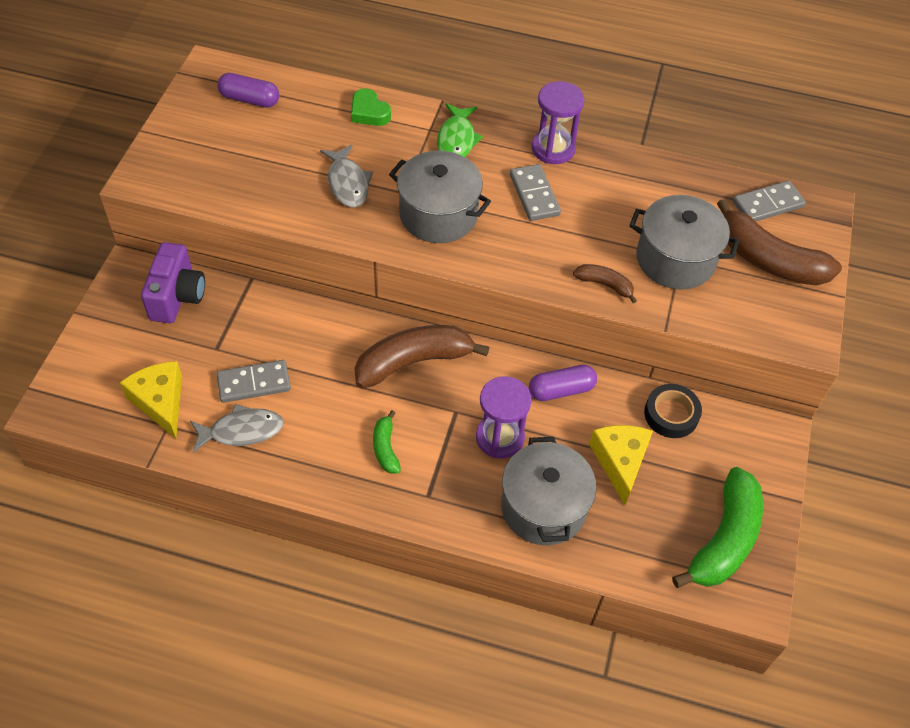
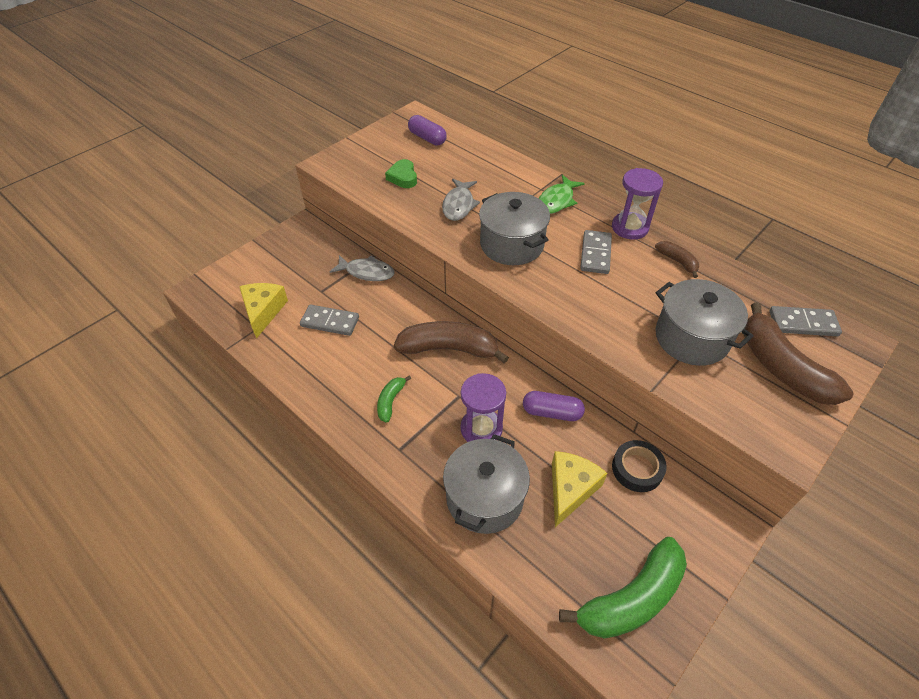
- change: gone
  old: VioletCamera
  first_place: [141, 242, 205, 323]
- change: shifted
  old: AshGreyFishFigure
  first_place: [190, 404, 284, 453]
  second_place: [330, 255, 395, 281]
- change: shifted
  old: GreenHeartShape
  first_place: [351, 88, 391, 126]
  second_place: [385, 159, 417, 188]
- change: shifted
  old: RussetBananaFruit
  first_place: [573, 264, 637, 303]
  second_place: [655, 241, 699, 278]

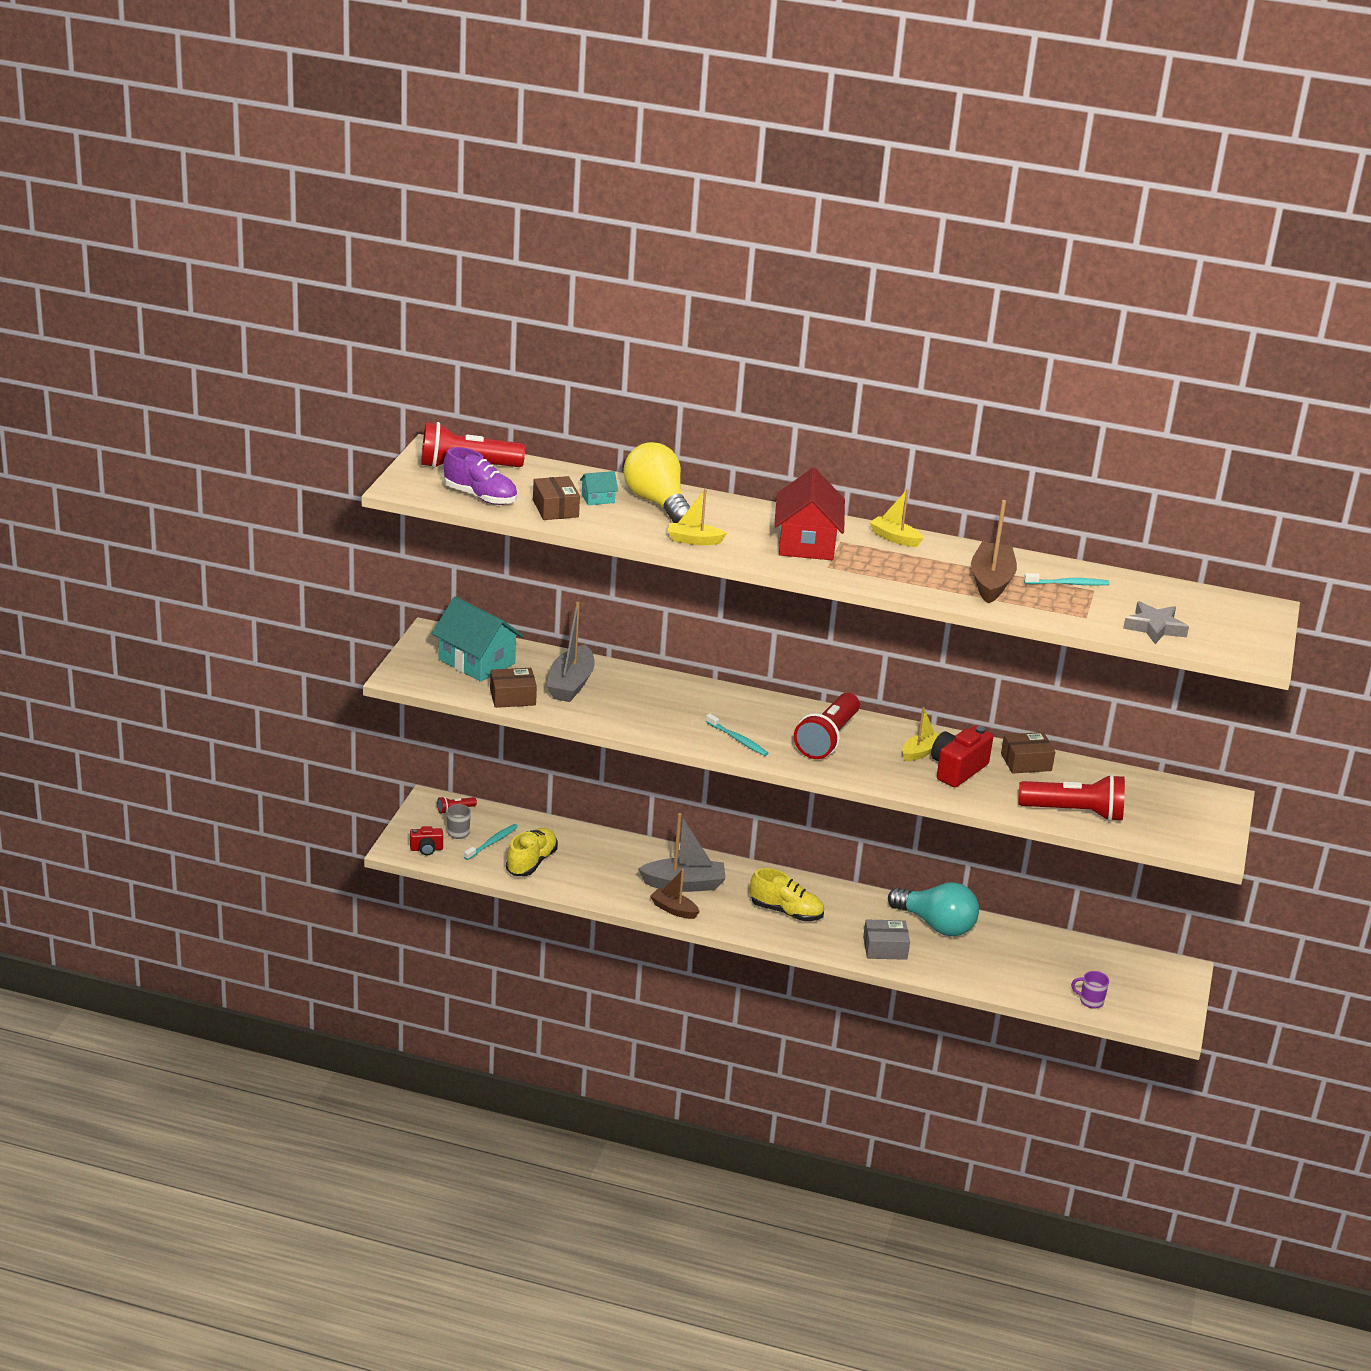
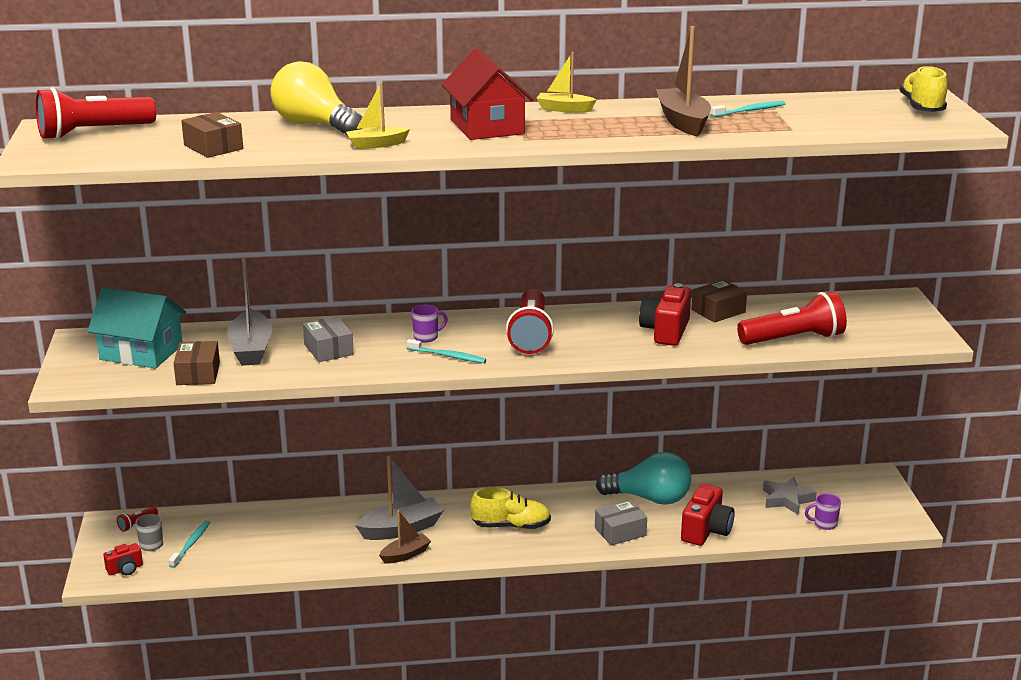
- change: gone
  old: VioletLaceUpShoe
  first_place: [444, 447, 517, 505]
- change: rotated
  old: RussetPackage
  first_place: [490, 668, 537, 708]
  second_place: [173, 341, 220, 385]
  degrees: -60
- change: shifted
  old: YellowLaceUpShoe
  first_place: [506, 828, 558, 876]
  second_place: [900, 66, 948, 112]
- change: gone
  old: TealHouse
  first_place: [580, 471, 618, 505]
- change: rotated
  old: RussetBoat
  first_place: [650, 869, 700, 919]
  second_place: [379, 510, 431, 564]
  degrees: 135
- change: gone
  old: YellowBoat
  first_place: [902, 707, 939, 761]
- change: shifted
  old: AshGreyFivePointedStar
  first_place: [1123, 601, 1189, 644]
  second_place: [763, 477, 817, 515]
- change: new
  new: AshGreyPackage
  second_place: [303, 316, 354, 362]
- change: new
  new: VioletMug
  second_place: [412, 305, 448, 343]
- change: new
  new: ScarletCamera
  second_place: [681, 484, 735, 546]

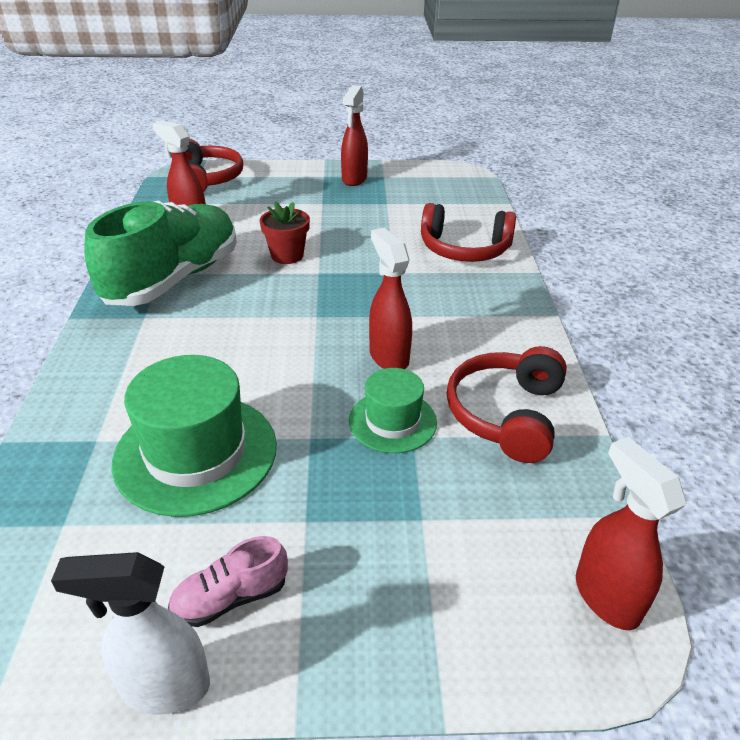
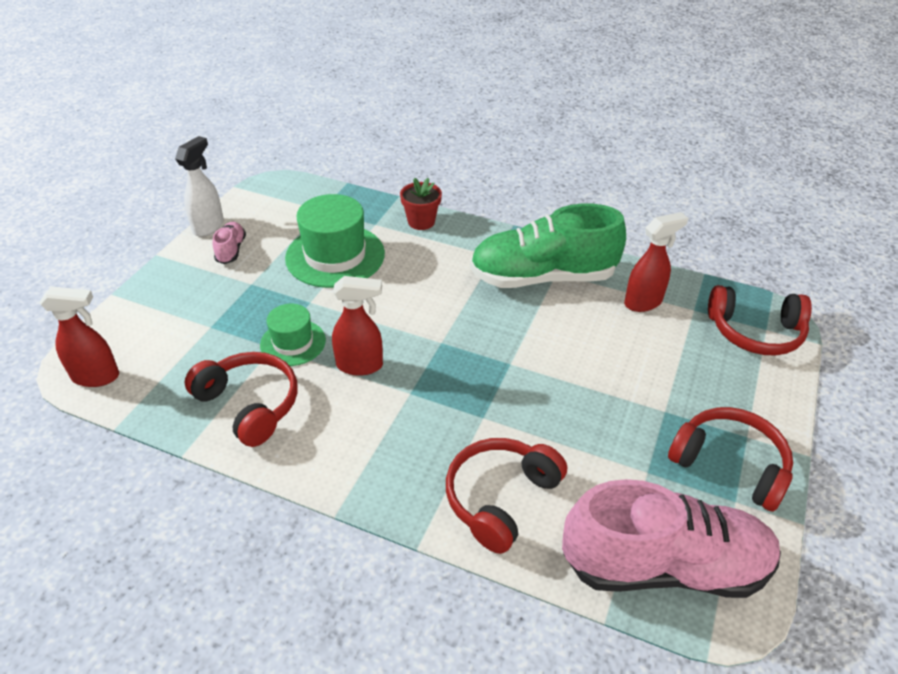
- change: rotated
  old: GreenLaceUpShoe
  first_place: [84, 201, 237, 306]
  second_place: [470, 204, 626, 288]
  degrees: 120
- change: shifted
  old: ScarletFlowerPot
  first_place: [260, 201, 310, 264]
  second_place: [400, 178, 442, 230]
- change: swapped
  old: ScarletSprayer
  new: ScarletHeadset
  first_place: [341, 85, 368, 186]
  second_place: [668, 407, 793, 512]
- change: new
  new: RosePinkLaceUpShoe
  second_place: [562, 479, 781, 598]

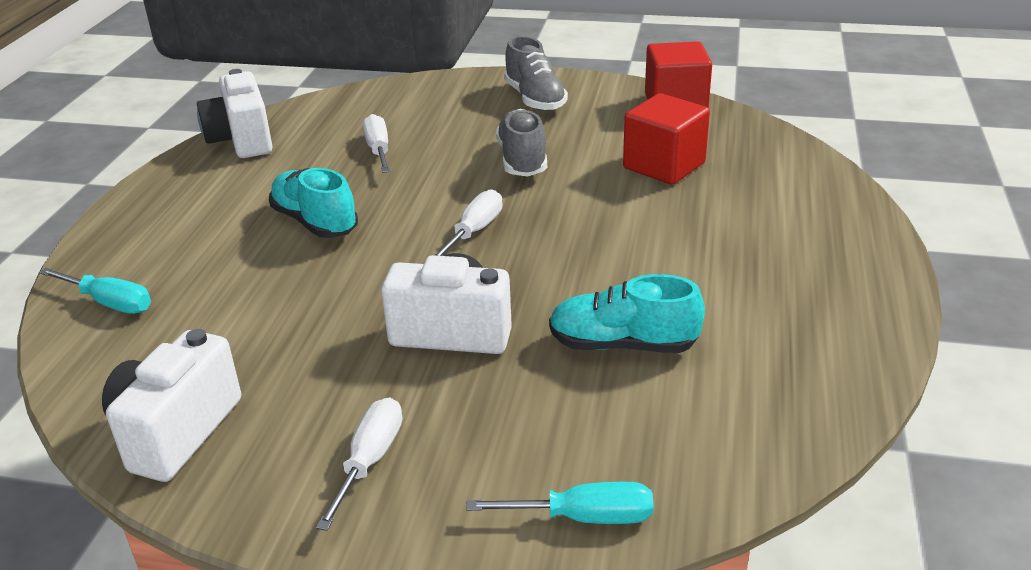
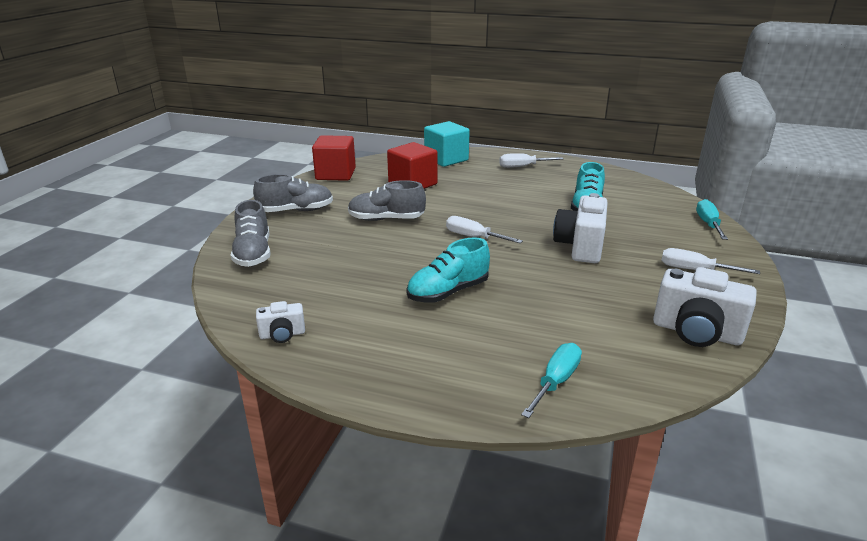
- change: scaled
  old: SnowWhiteCamera
  first_place: [197, 69, 273, 158]
  second_place: [256, 301, 305, 343]
  factor: 0.53
- change: shifted
  old: SnowWhiteScrewdriver
  first_place: [363, 114, 390, 173]
  second_place: [499, 153, 563, 168]
- change: new
  new: AshGreyLaceUpShoe
  second_place: [231, 200, 271, 267]
- change: new
  new: TealBlock
  second_place: [424, 121, 470, 167]

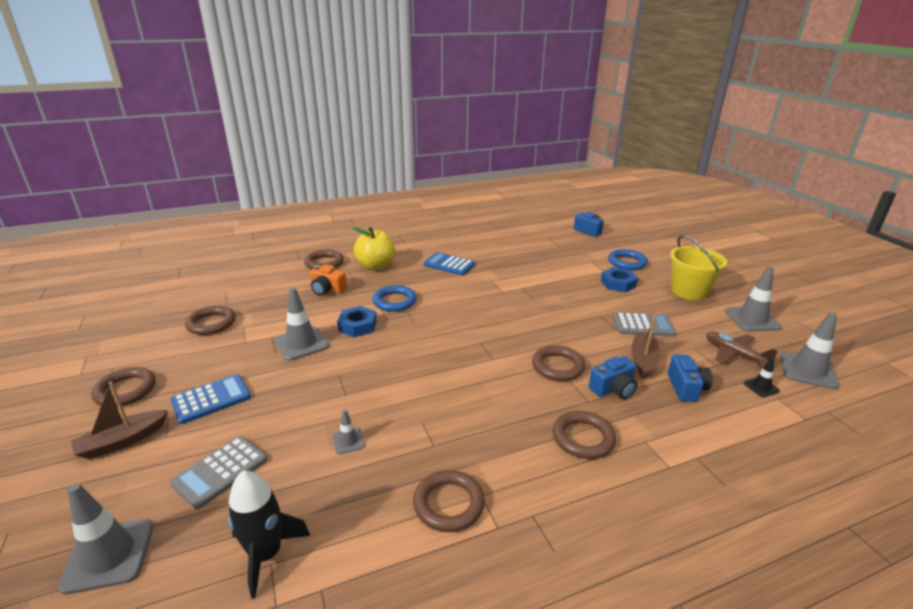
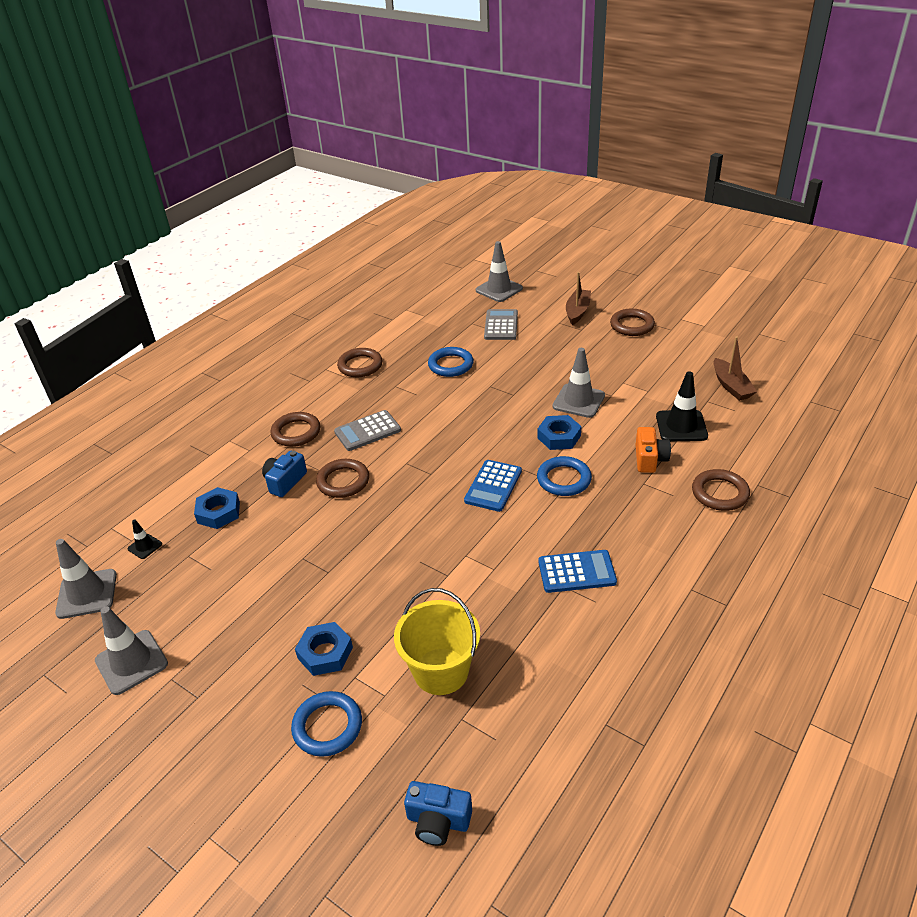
- change: shifted
  old: CobaltAddingMachine
  first_place: [170, 374, 251, 424]
  second_place: [464, 460, 522, 512]
- change: gone
  old: RussetTorus
  first_place: [185, 306, 236, 335]
- change: gone
  old: BlackToyRocket
  first_place: [228, 470, 310, 599]
- change: rotated
  old: OrangeCamera
  first_place: [310, 265, 347, 296]
  second_place: [636, 427, 671, 473]
  degrees: 105
- change: swapped
  old: AshGreyTrafficCone
  new: CobaltTorus
  first_place: [332, 409, 365, 454]
  second_place: [428, 347, 474, 377]
- change: gone
  old: YellowApple
  first_place: [352, 227, 395, 270]
- change: shifted
  old: AshGreyAddingMachine
  first_place: [613, 312, 676, 336]
  second_place: [334, 410, 401, 451]
- change: shifted
  old: RussetBoat
  first_place: [631, 315, 660, 379]
  second_place: [713, 336, 757, 401]
- change: swapped
  old: CobaltCamera
  new: CobaltHexNut
  first_place: [668, 355, 713, 402]
  second_place: [194, 487, 240, 529]
- change: shifted
  old: YellowBucket
  first_place: [670, 235, 727, 300]
  second_place: [394, 588, 480, 695]
- change: gone
  old: RussetToyPlane
  first_place: [706, 332, 778, 368]
- change: new
  new: BlackTrafficCone
  second_place: [656, 371, 708, 441]

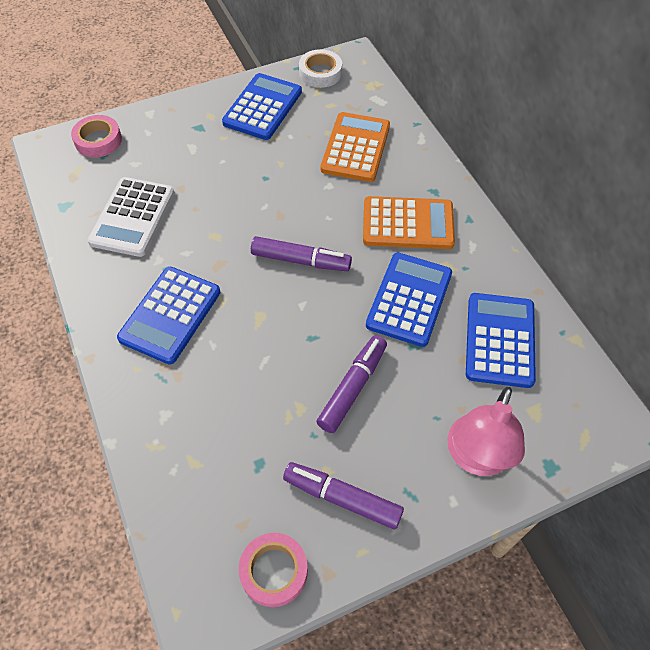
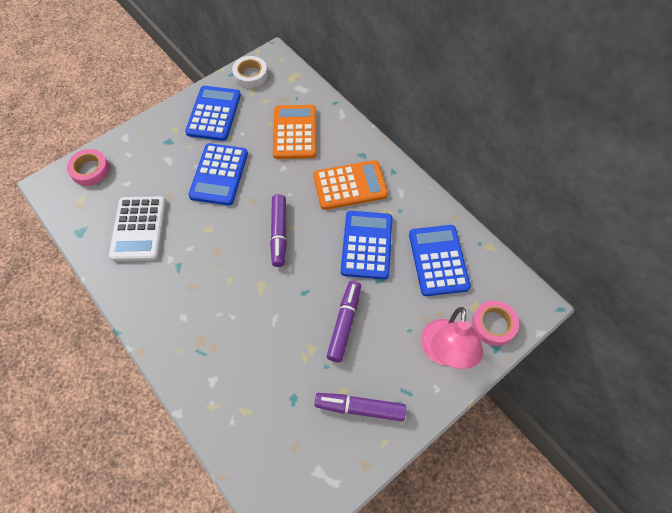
- change: shifted
  old: CobaltAddingMachine
  first_place: [117, 267, 220, 365]
  second_place: [188, 143, 248, 206]
- change: shifted
  old: RosePinkTape
  first_place: [239, 533, 308, 607]
  second_place: [472, 300, 519, 346]
- change: rotated
  old: VioletMarkerPen
  first_place: [251, 236, 352, 271]
  second_place: [270, 194, 287, 267]
  degrees: 90

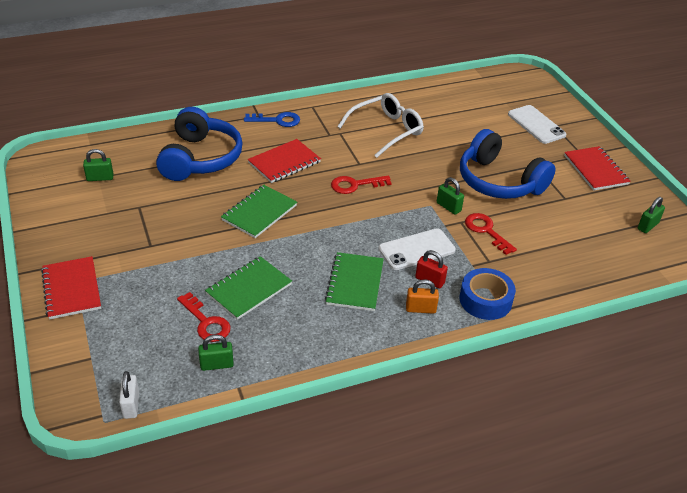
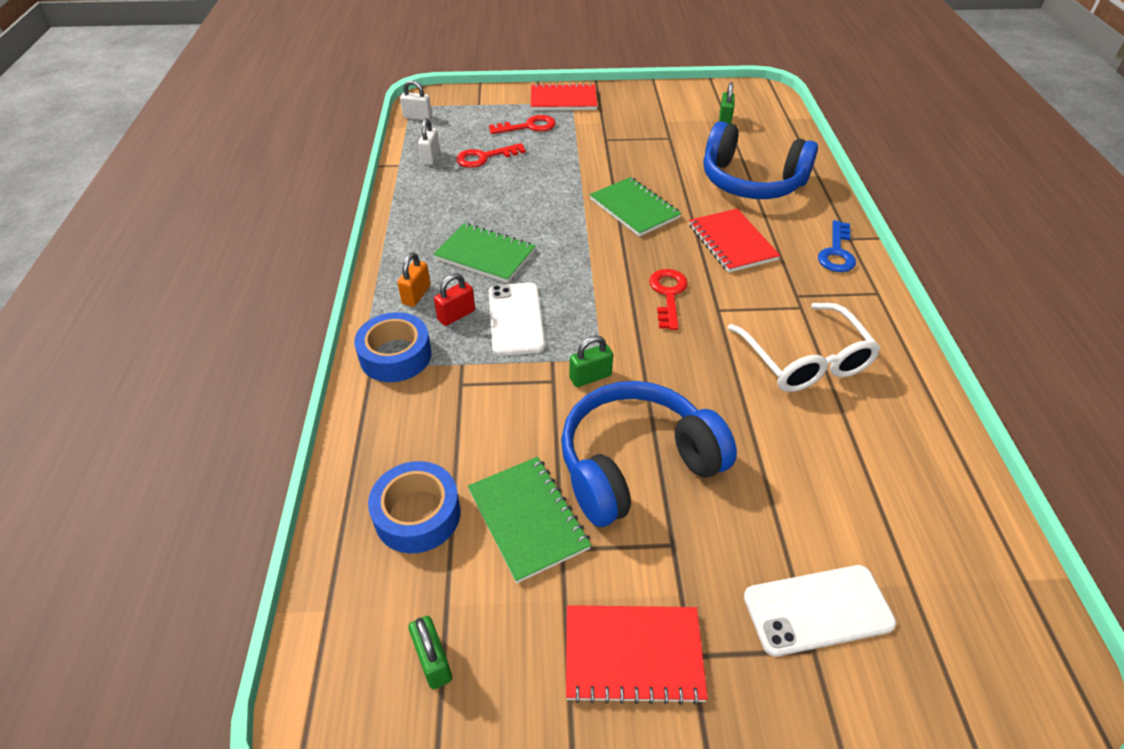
- change: repainted
  old: GreenSmallLock
  new: SnowWhiteSmallLock
  first_place: [198, 335, 234, 371]
  second_place: [418, 118, 440, 165]
- change: shifted
  old: GreenNotebook
  first_place: [205, 256, 292, 320]
  second_place: [468, 457, 591, 583]
- change: shifted
  old: ScarletKey
  first_place: [465, 213, 517, 255]
  second_place: [489, 115, 556, 134]
- change: new
  new: CobaltTape
  second_place: [368, 461, 461, 553]

